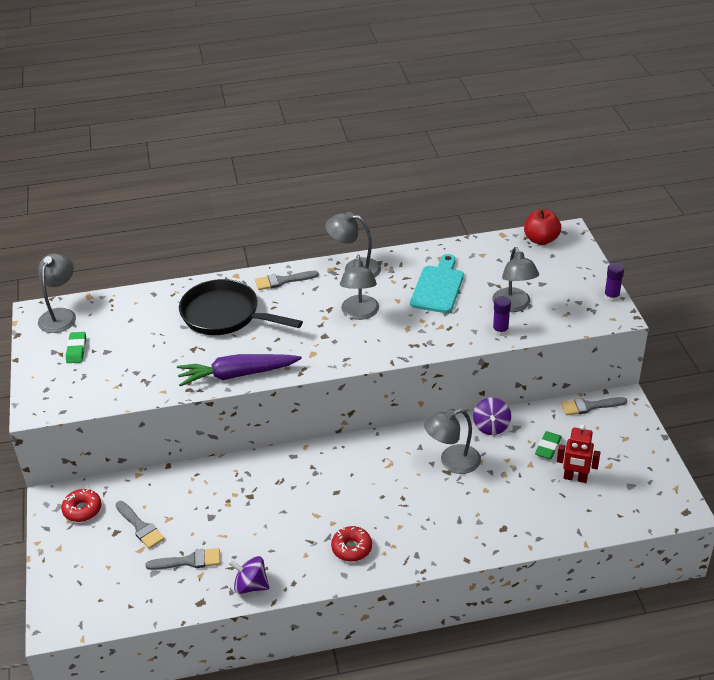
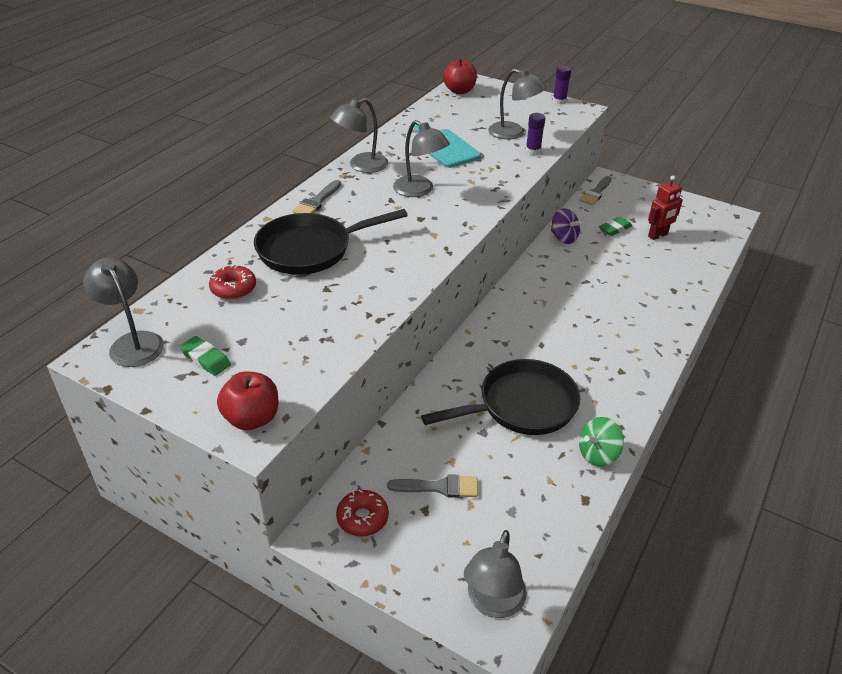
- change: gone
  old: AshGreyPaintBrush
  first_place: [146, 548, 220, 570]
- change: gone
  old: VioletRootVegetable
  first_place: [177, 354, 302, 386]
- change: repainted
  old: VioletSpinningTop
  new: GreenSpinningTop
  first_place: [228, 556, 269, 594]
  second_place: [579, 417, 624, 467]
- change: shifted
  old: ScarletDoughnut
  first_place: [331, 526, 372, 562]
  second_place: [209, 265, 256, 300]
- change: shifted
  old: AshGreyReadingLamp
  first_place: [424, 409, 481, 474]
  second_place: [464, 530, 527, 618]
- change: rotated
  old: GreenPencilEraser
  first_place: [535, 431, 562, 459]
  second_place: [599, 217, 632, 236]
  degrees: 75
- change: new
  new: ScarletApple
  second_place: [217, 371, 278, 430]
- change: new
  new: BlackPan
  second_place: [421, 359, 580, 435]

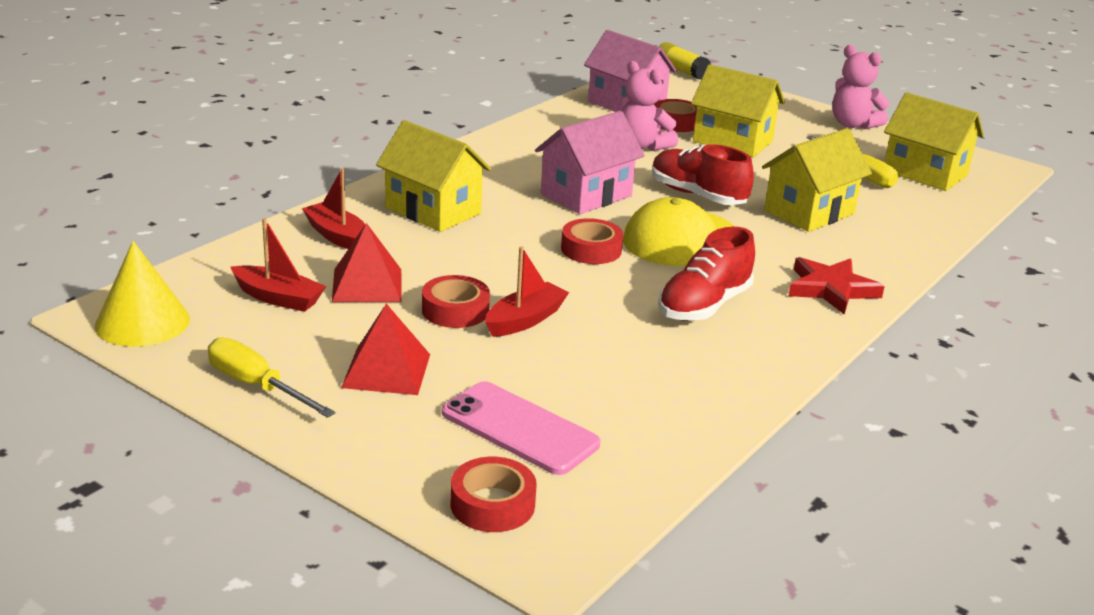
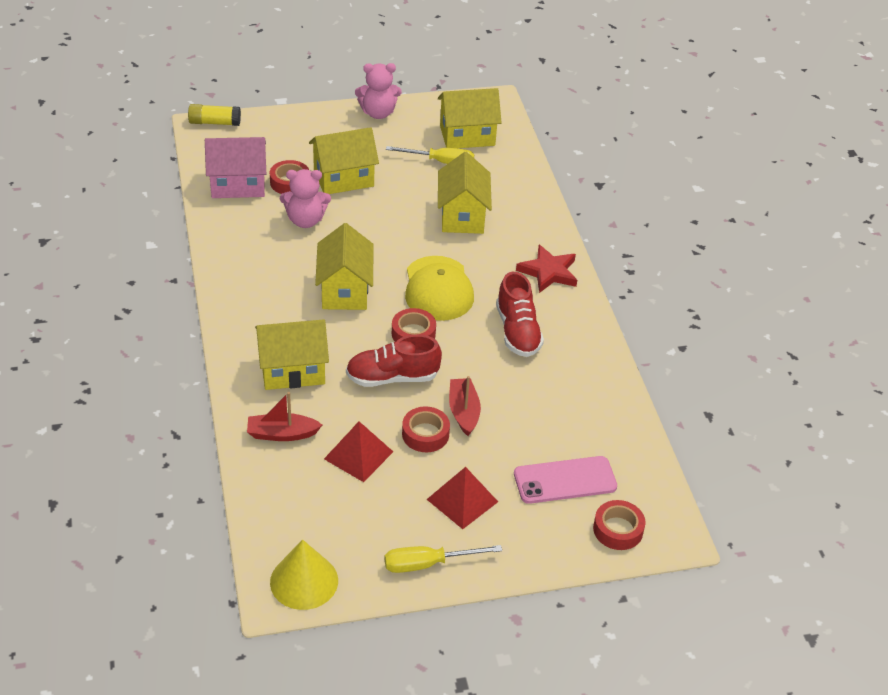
- change: gone
  old: ScarletBoat
  first_place: [231, 218, 326, 312]
- change: repainted
  old: RosePinkHouse
  new: YellowHouse
  first_place: [535, 111, 645, 214]
  second_place: [315, 223, 374, 310]
- change: shifted
  old: ScarletLaceUpShoe
  first_place: [652, 144, 754, 205]
  second_place: [346, 335, 442, 387]

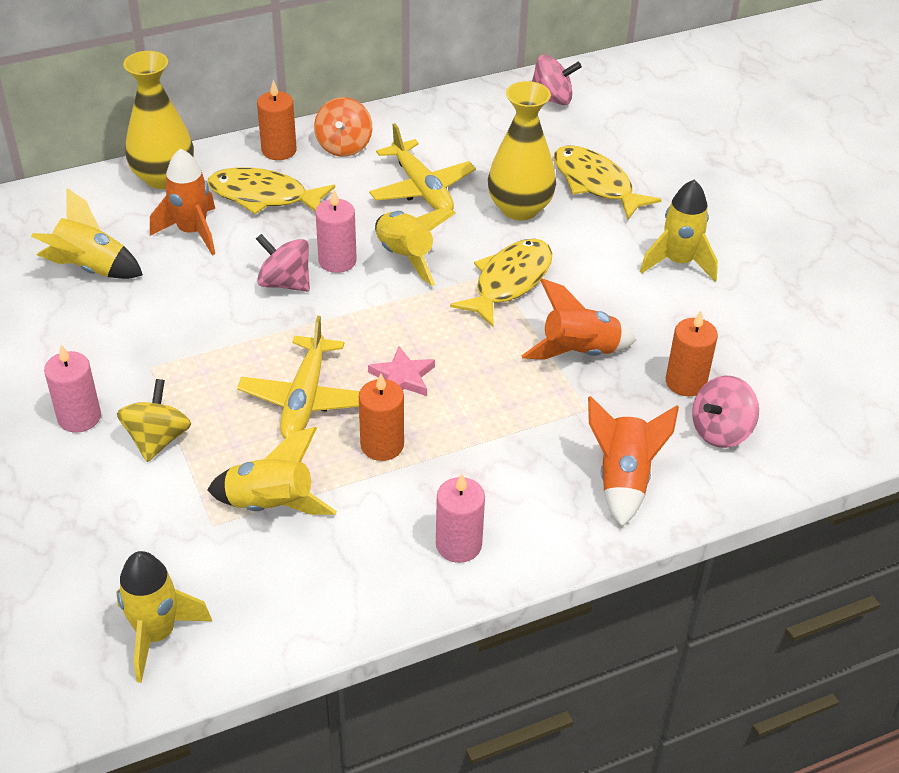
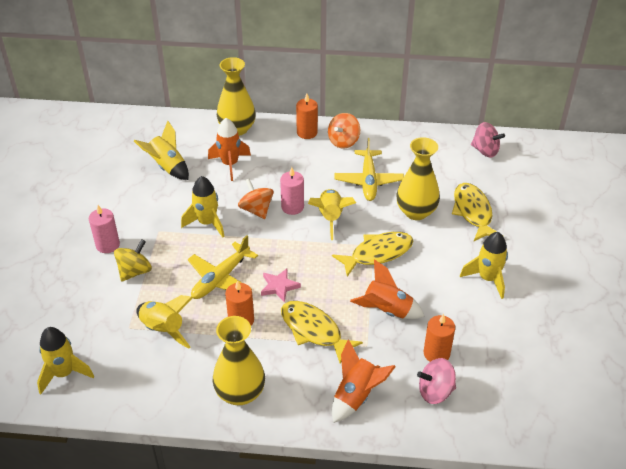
- change: shifted
  old: YellowFishFigure
  first_place: [207, 167, 335, 214]
  second_place: [281, 301, 363, 364]
- change: repainted
  old: RosePinkSpinningTop
  new: OrangeSpinningTop
  first_place: [256, 234, 310, 292]
  second_place: [238, 179, 274, 219]
- change: swapped
  old: RosePinkPillarCandle
  new: YellowTallVase
  first_place: [436, 474, 485, 563]
  second_place: [213, 316, 265, 405]
- change: new
  new: YellowToyRocket
  second_place: [181, 176, 225, 237]

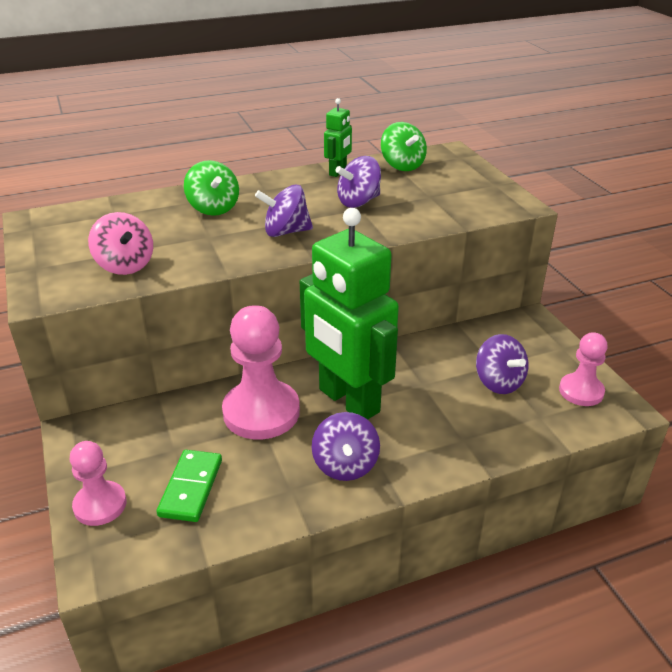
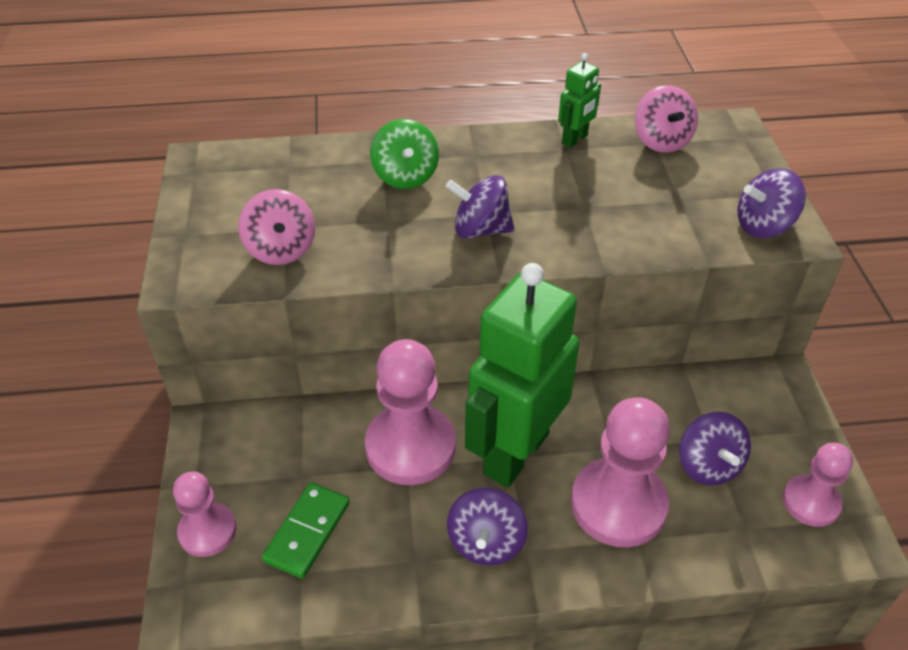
- change: rotated
  old: GreenRobot
  first_place: [300, 208, 399, 420]
  second_place: [465, 263, 579, 488]
  degrees: 60
- change: shifted
  old: VioletSpinningTop
  first_place: [335, 156, 381, 208]
  second_place: [738, 168, 806, 238]
- change: repainted
  old: GreenSpinningTop
  new: RosePinkSpinningTop
  first_place: [381, 122, 427, 171]
  second_place: [635, 85, 698, 153]
- change: new
  new: RosePinkChessPawn
  second_place: [571, 397, 670, 547]

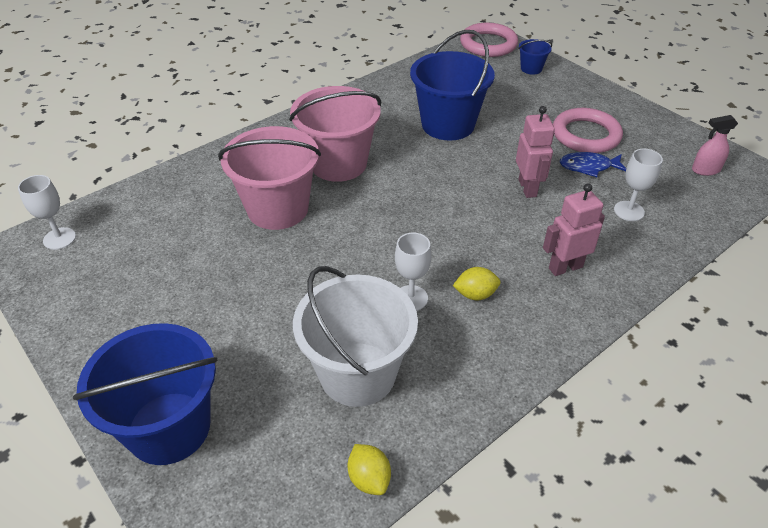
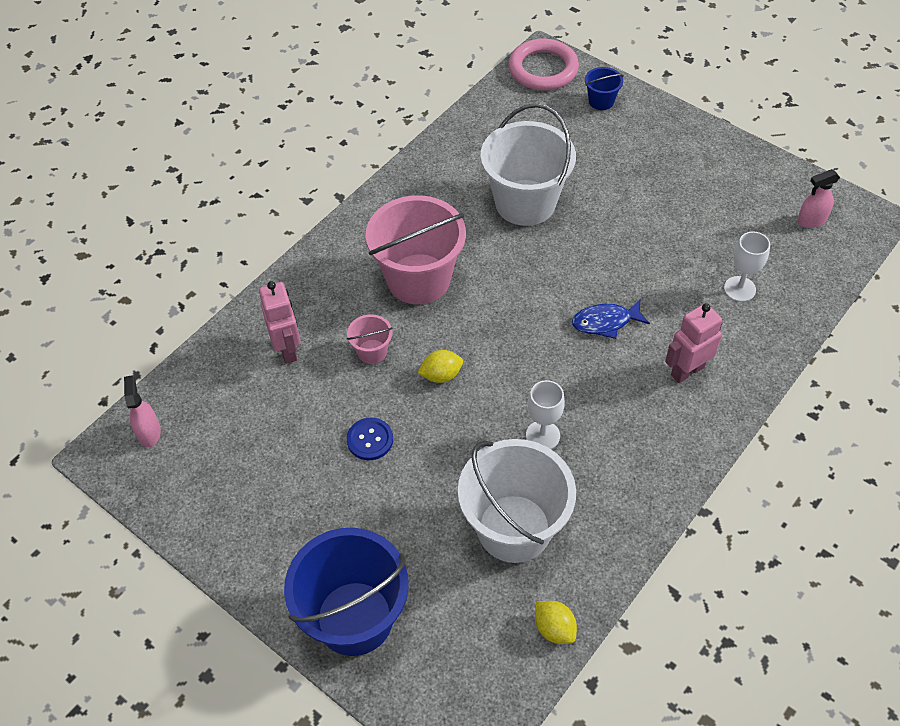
- change: swapped
  old: SnowWhiteGoblet
  new: RosePinkSprayer
  first_place: [18, 175, 76, 250]
  second_place: [124, 375, 161, 447]
- change: scaled
  old: RosePinkBucket
  first_place: [218, 126, 321, 230]
  second_place: [347, 314, 393, 364]
  factor: 0.45
- change: repainted
  old: CobaltBucket
  new: SnowWhiteBucket
  first_place: [410, 30, 495, 141]
  second_place: [480, 103, 576, 226]
- change: shifted
  old: YellowCitrusFruit
  first_place: [453, 267, 500, 300]
  second_place: [418, 350, 463, 383]
- change: shifted
  old: RosePinkRobot
  first_place: [516, 106, 555, 198]
  second_place: [259, 281, 301, 364]
- change: gone
  old: RosePinkTorus
  first_place: [553, 108, 623, 153]
- change: shifted
  old: CobaltFishFigure
  first_place: [560, 152, 626, 177]
  second_place: [572, 300, 650, 339]
- change: new
  new: CobaltShirtButton
  second_place: [347, 418, 393, 460]

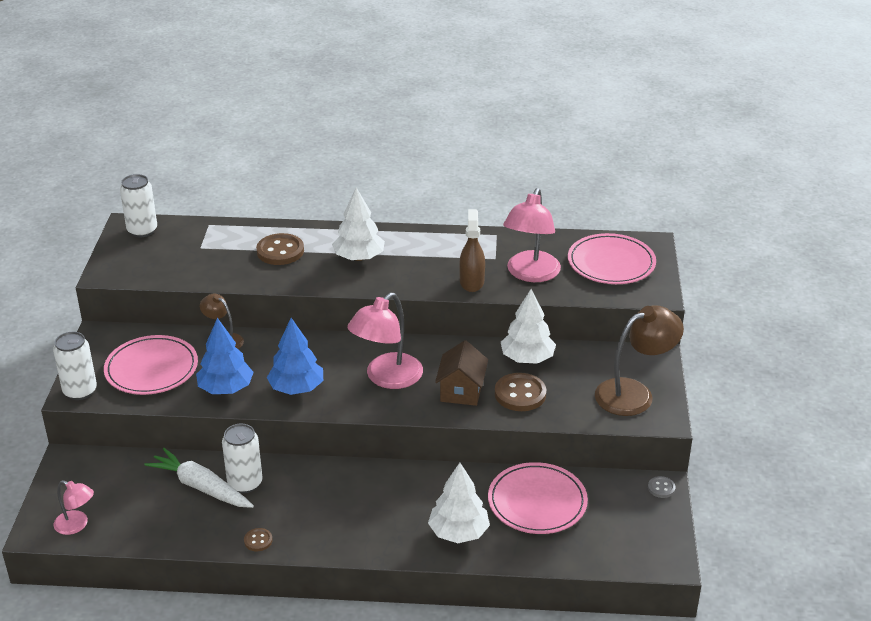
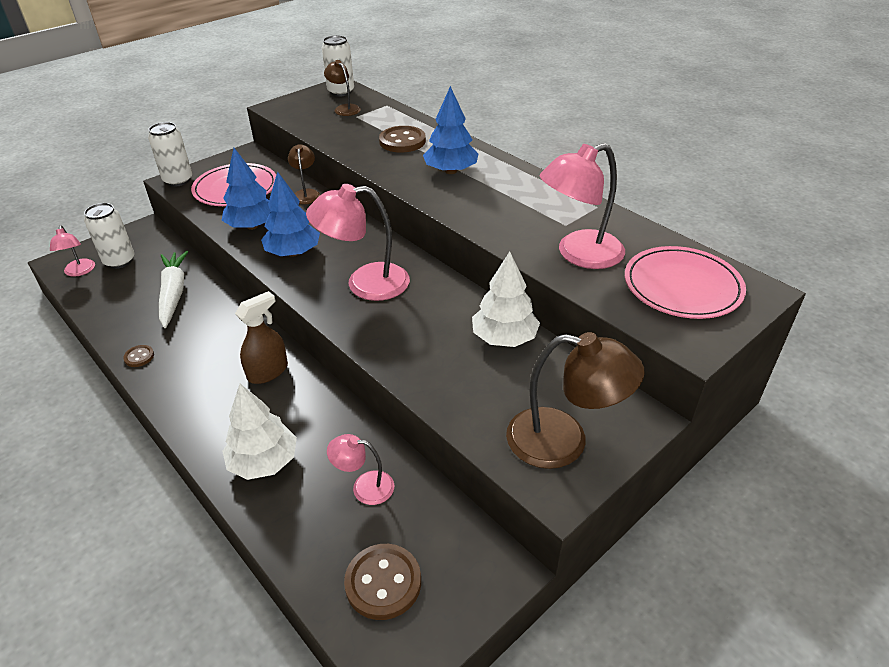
- change: shifted
  old: SnowWhiteCan
  first_place: [222, 424, 262, 493]
  second_place: [84, 203, 134, 269]
- change: repainted
  old: SnowWhiteToyTree
  new: CobaltToyTree
  first_place: [332, 187, 385, 261]
  second_place: [423, 86, 478, 174]
- change: gone
  old: RussetHouse
  first_place: [435, 340, 488, 406]
- change: shifted
  old: RussetSprayer
  first_place: [459, 209, 485, 292]
  second_place: [235, 291, 288, 384]
- change: swapped
  old: RosePinkPlate
  new: RosePinkReadingLamp
  first_place: [488, 462, 588, 534]
  second_place: [327, 434, 394, 505]
- change: shifted
  old: RussetShirtButton
  first_place: [495, 373, 546, 411]
  second_place: [344, 544, 421, 620]
- change: gone
  old: AshGreyShirtButton
  first_place: [648, 476, 676, 498]
- change: new
  new: RussetReadingLamp
  second_place: [324, 60, 361, 116]

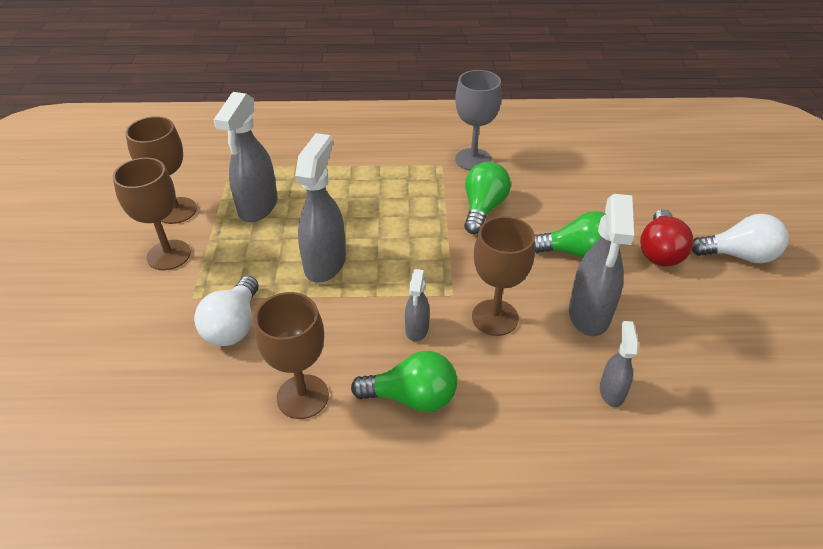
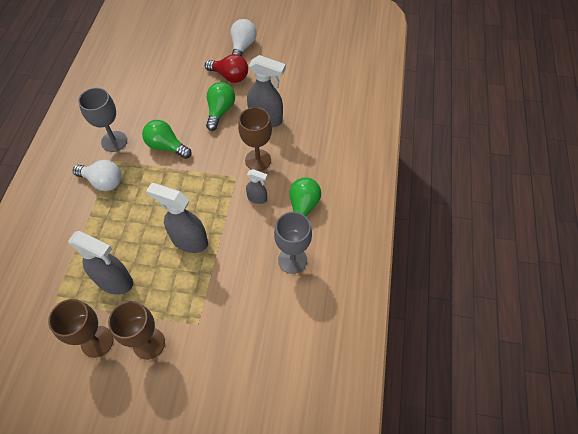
- change: shifted
  old: SnowWhiteLightBulb
  first_place: [194, 276, 259, 346]
  second_place: [73, 160, 121, 191]
- change: repainted
  old: RussetGoblet
  new: AshGreyGoblet
  first_place: [254, 292, 329, 419]
  second_place: [274, 212, 312, 274]
- change: gone
  old: AshGreySprayer
  first_place: [600, 321, 639, 407]

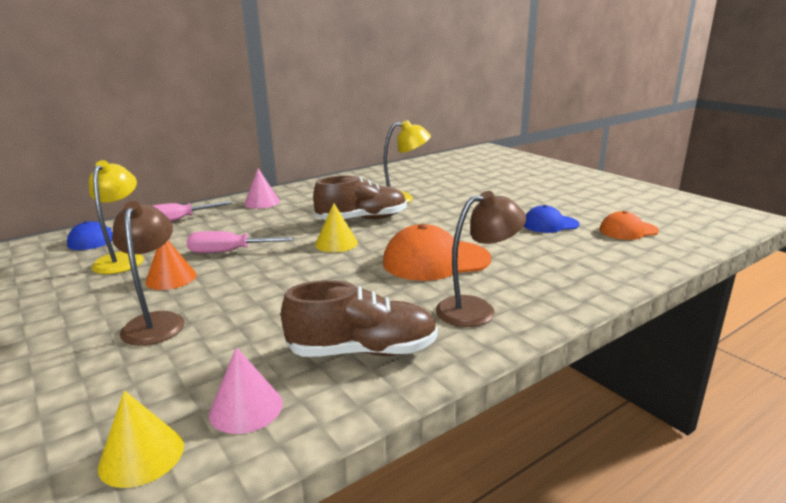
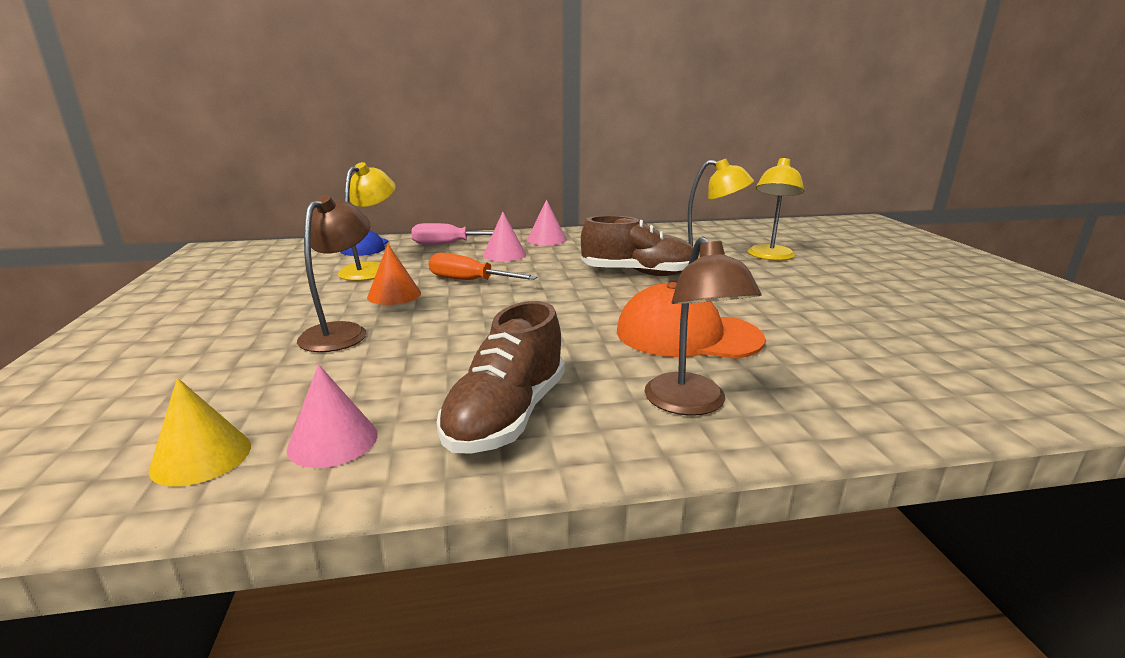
- change: repainted
  old: RosePinkScrewdriver
  new: OrangeScrewdriver
  first_place: [187, 231, 294, 253]
  second_place: [429, 253, 538, 280]
- change: rotated
  old: RussetLaceUpShoe
  first_place: [281, 280, 438, 357]
  second_place: [437, 301, 565, 454]
  degrees: 90
- change: gone
  old: YellowSolidCone
  first_place: [315, 203, 358, 252]
- change: rotated
  old: RussetReadingLamp
  first_place: [436, 191, 526, 327]
  second_place: [644, 236, 762, 416]
  degrees: 75
- change: gone
  old: CobaltBaseballCap
  first_place: [524, 205, 579, 233]
- change: gone
  old: OrangeBaseballCap
  first_place: [599, 211, 659, 240]
- change: new
  new: RosePinkSolidCone
  second_place: [483, 212, 526, 261]
- change: new
  new: YellowReadingLamp
  second_place: [748, 158, 805, 261]

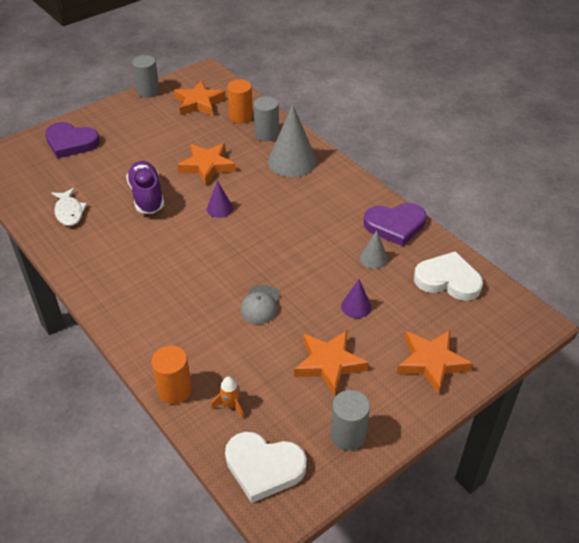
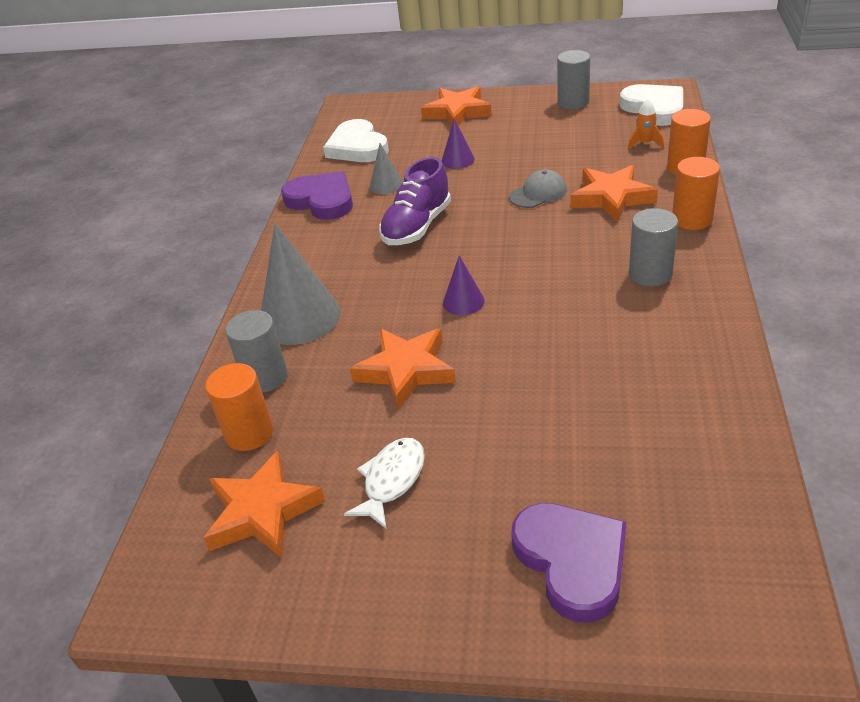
- change: shifted
  old: SnowWhiteFishFigure
  first_place: [51, 188, 87, 226]
  second_place: [344, 438, 425, 529]
- change: shifted
  old: VioletLaceUpShoe
  first_place: [126, 161, 164, 214]
  second_place: [379, 157, 451, 245]
- change: shifted
  old: AshGreyCylinderShape
  first_place: [132, 55, 160, 98]
  second_place: [629, 208, 678, 287]
- change: shifted
  old: OrangeFivePointedStar
  first_place: [294, 331, 369, 395]
  second_place: [571, 165, 658, 222]
- change: new
  new: OrangeCylinderShape
  second_place: [672, 157, 720, 230]

